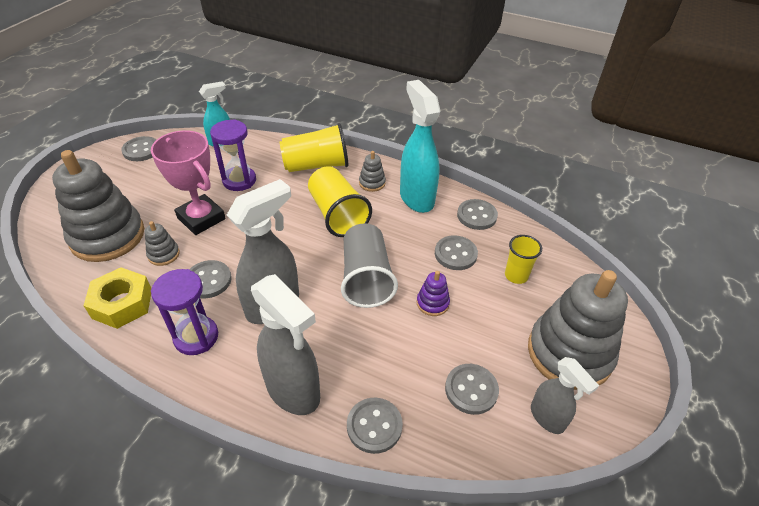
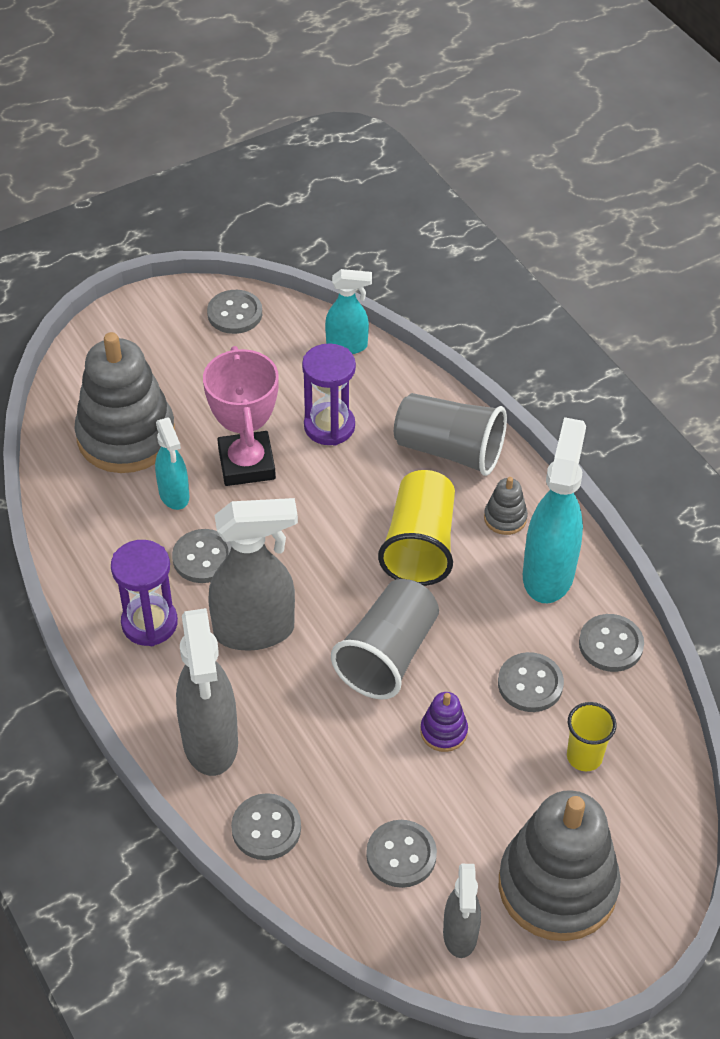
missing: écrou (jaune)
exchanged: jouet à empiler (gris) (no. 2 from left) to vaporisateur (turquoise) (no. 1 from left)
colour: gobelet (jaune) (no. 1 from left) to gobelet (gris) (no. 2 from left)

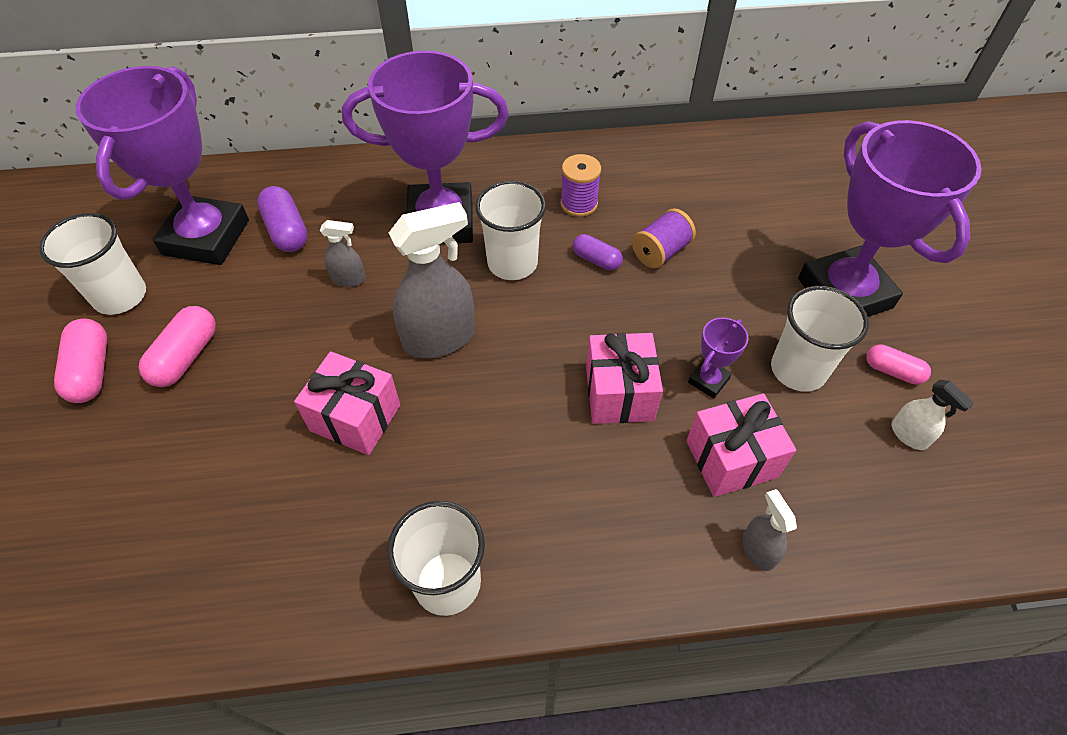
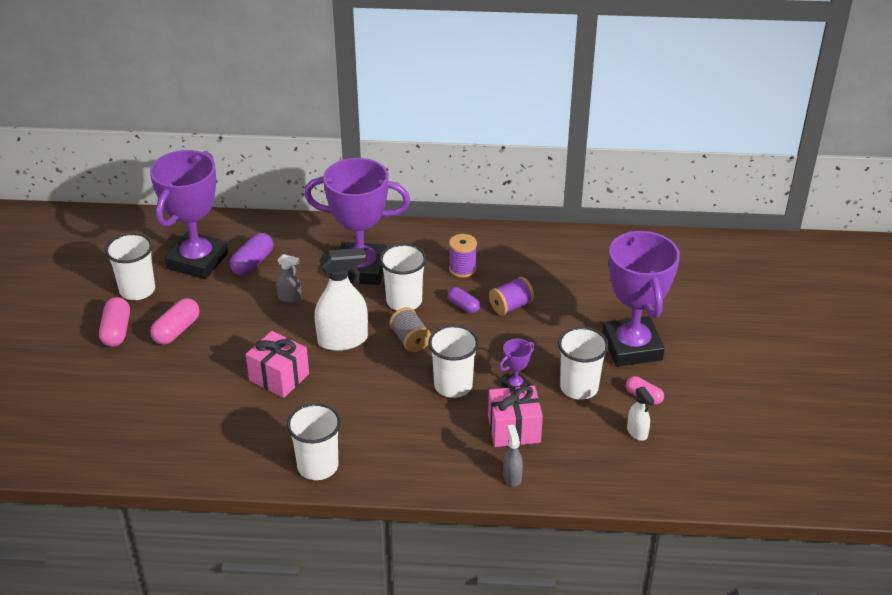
appeared: bobine (gris)
exchanged: cadeau (rose) (no. 2 from left) to gobelet (blanc) (no. 4 from left)
colour: vaporisateur (gris) (no. 2 from left) to vaporisateur (blanc) (no. 1 from left)
spun: gélule (violet) (no. 1 from left) 45 degrees clockwise

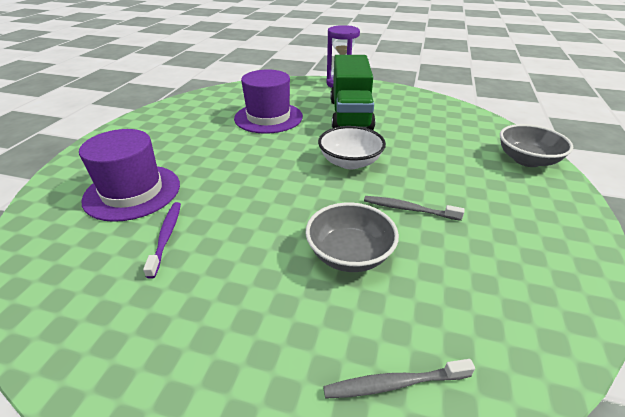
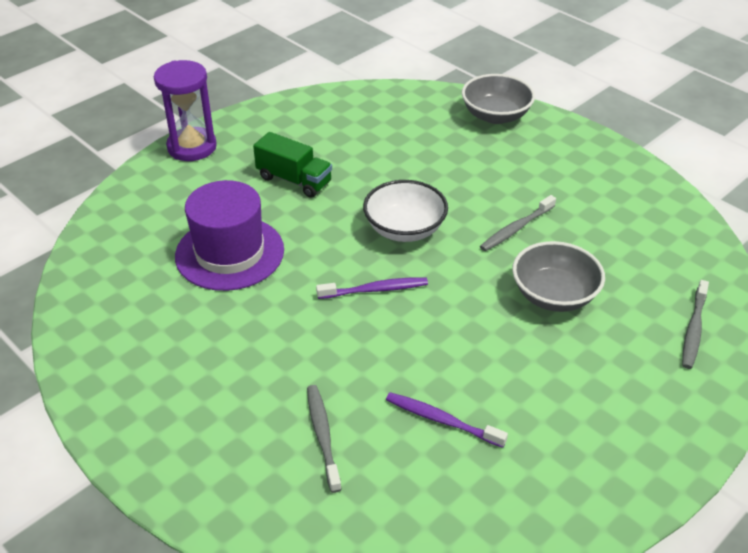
appeared: brosse à dents (violet) (no. 1 from left)
exchanged: chapeau (violet) (no. 1 from left) to brosse à dents (gris) (no. 1 from left)
size: camion (vert) x0.57

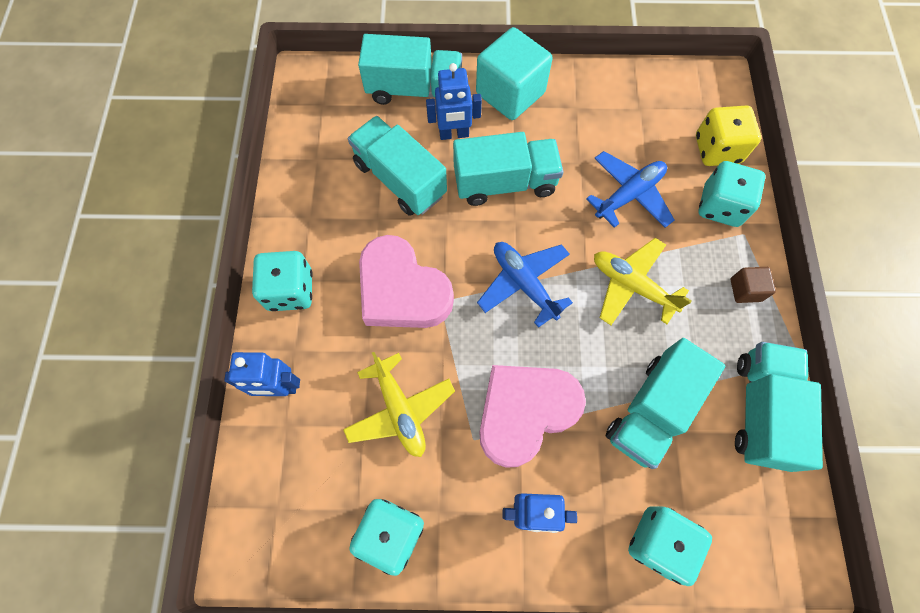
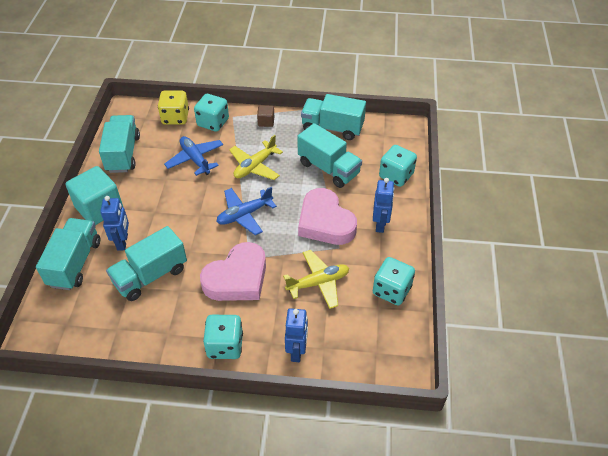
relocated: camion (turquoise) (no. 3 from left in the first image) to camion (turquoise) (no. 2 from left)

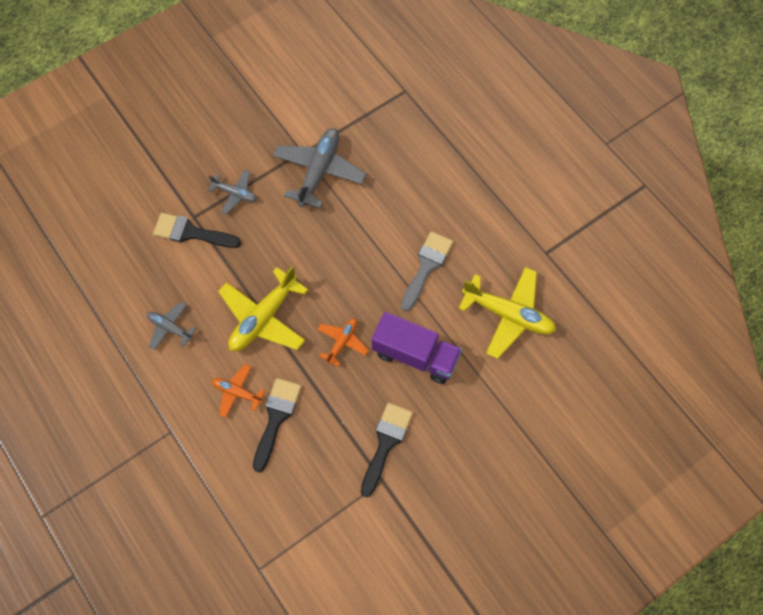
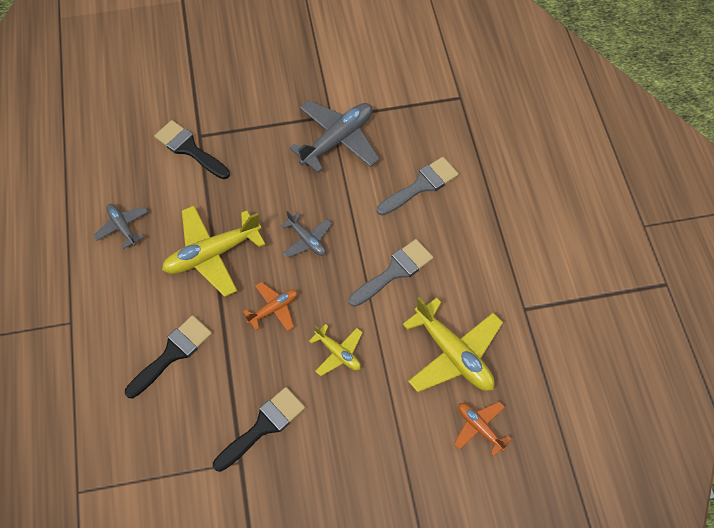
appeared: pinceau (gris) (no. 2 from left)
relocated: avion (gris) (no. 2 from left); avion (orange) (no. 1 from left in the first image) to avion (orange) (no. 2 from left)
exchanged: camion (violet) to avion (jaune) (no. 2 from left)

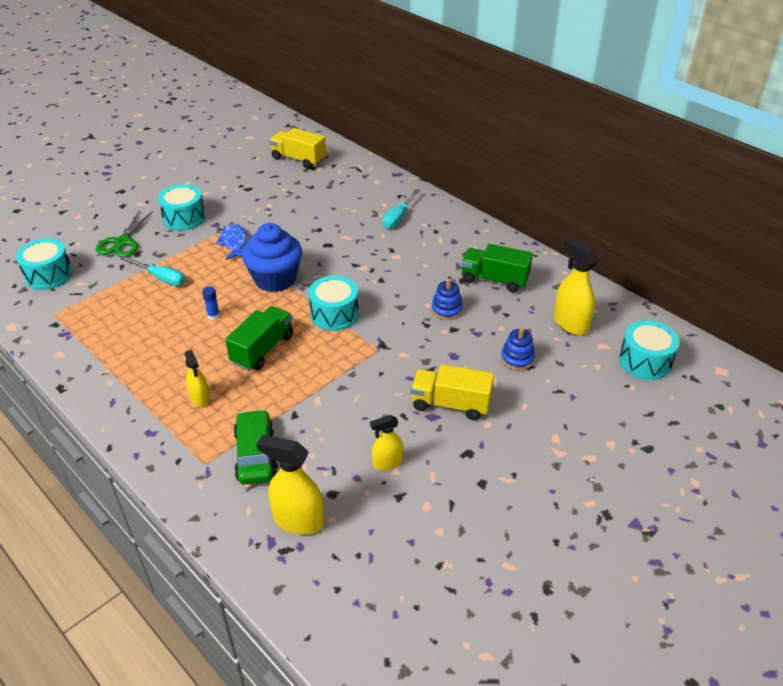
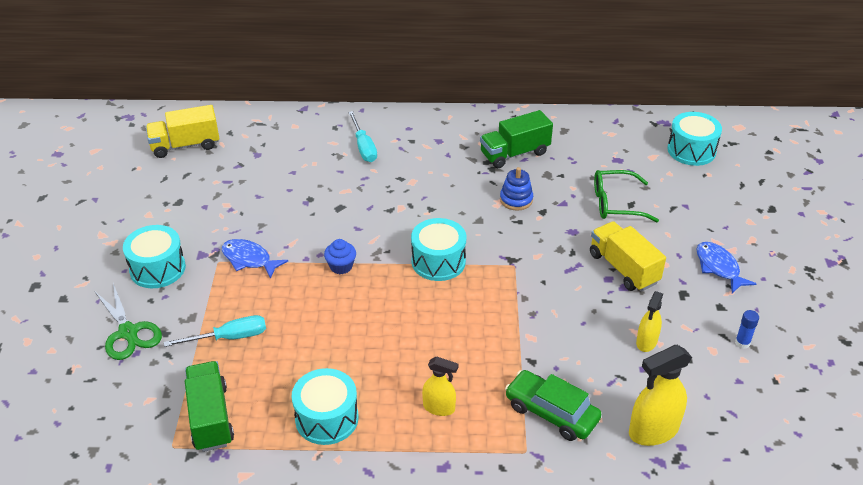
missing: vaporisateur (jaune) (no. 4 from left)
appeared: poisson (bleu) (no. 2 from left)
relocated: tambour (turquoise) (no. 1 from left in the first image) to tambour (turquoise) (no. 2 from left); bâton de colle (bleu); camion (vert) (no. 1 from left)
exchanged: jouet à empiler (bleu) (no. 2 from left) to lunettes (vert)
spun: camion (jaune) (no. 2 from left) 90 degrees clockwise
size: muffin (bleu) x0.46

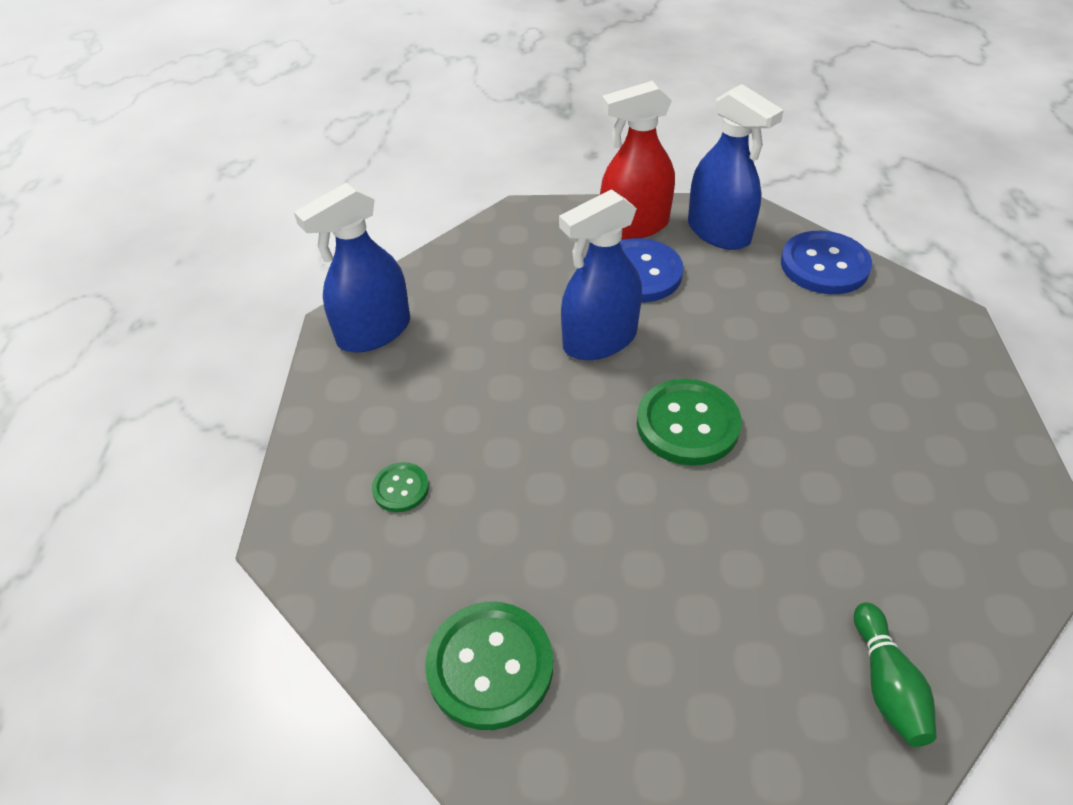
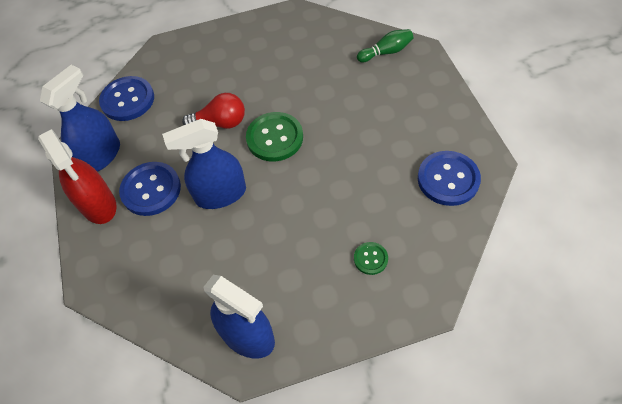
appeared: ampoule (rouge)
colour: bouton (vert) (no. 2 from left) to bouton (bleu) (no. 3 from left)
spun: vaporisateur (bleu) (no. 2 from left) 120 degrees clockwise

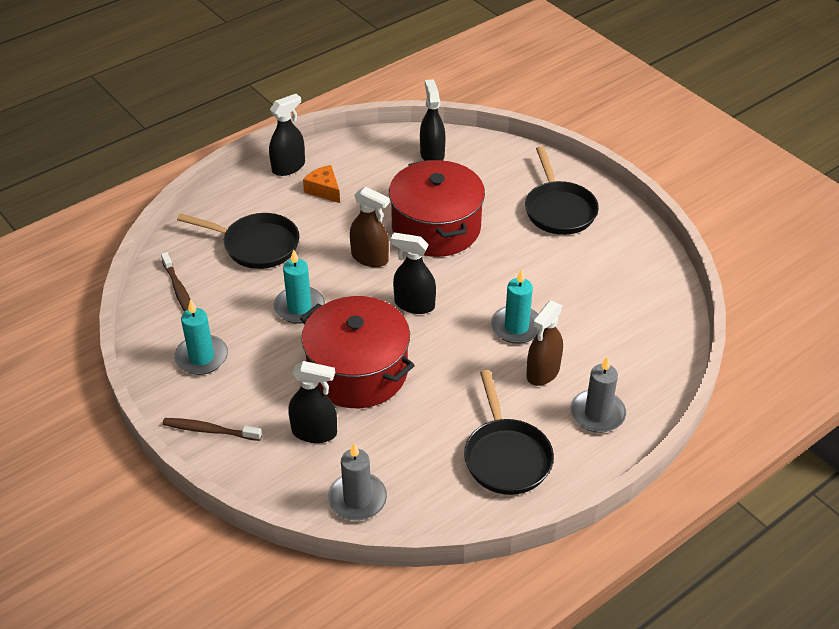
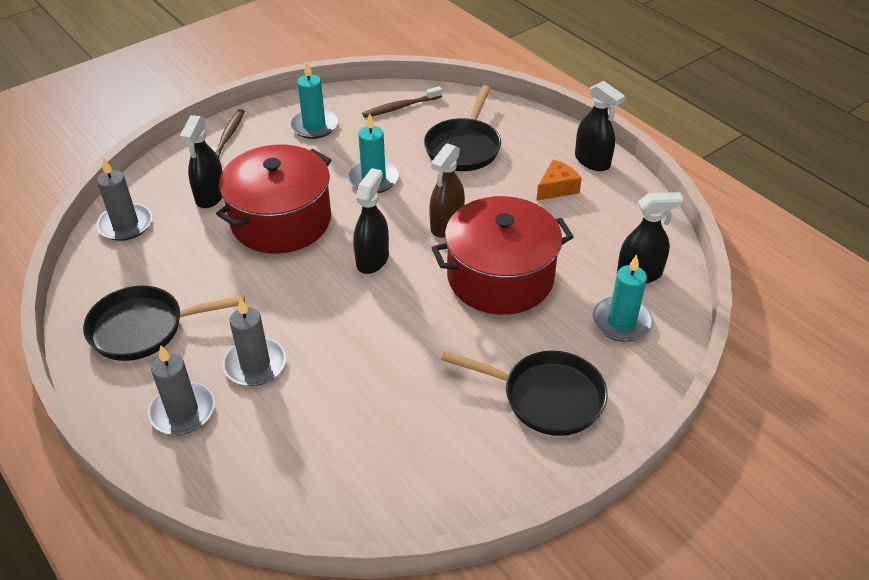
relocated: bougie (turquoise) (no. 3 from left)
exchanged: vaporisateur (marron) (no. 2 from left) to bougie (gris) (no. 3 from left)
spun: poêle (noir) (no. 3 from left) 150 degrees counterclockwise

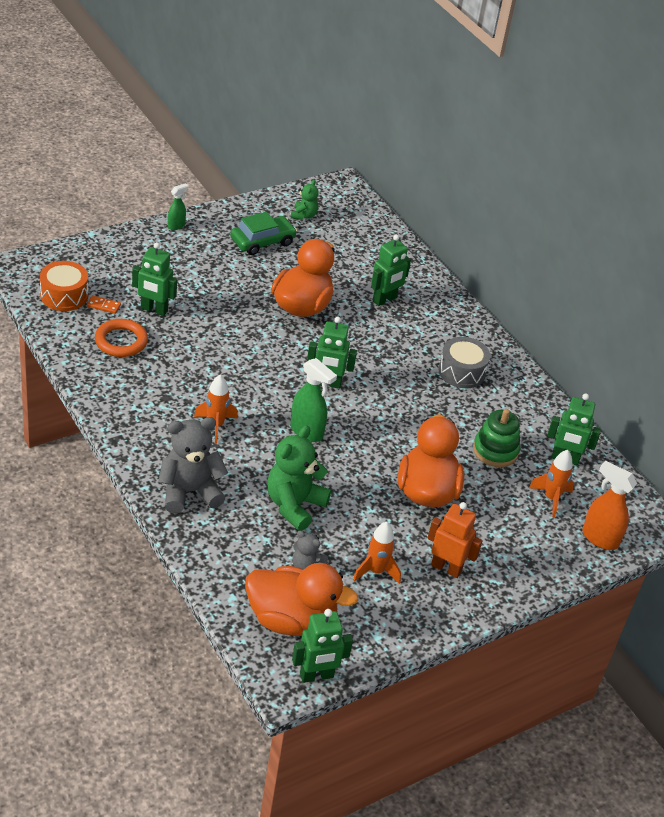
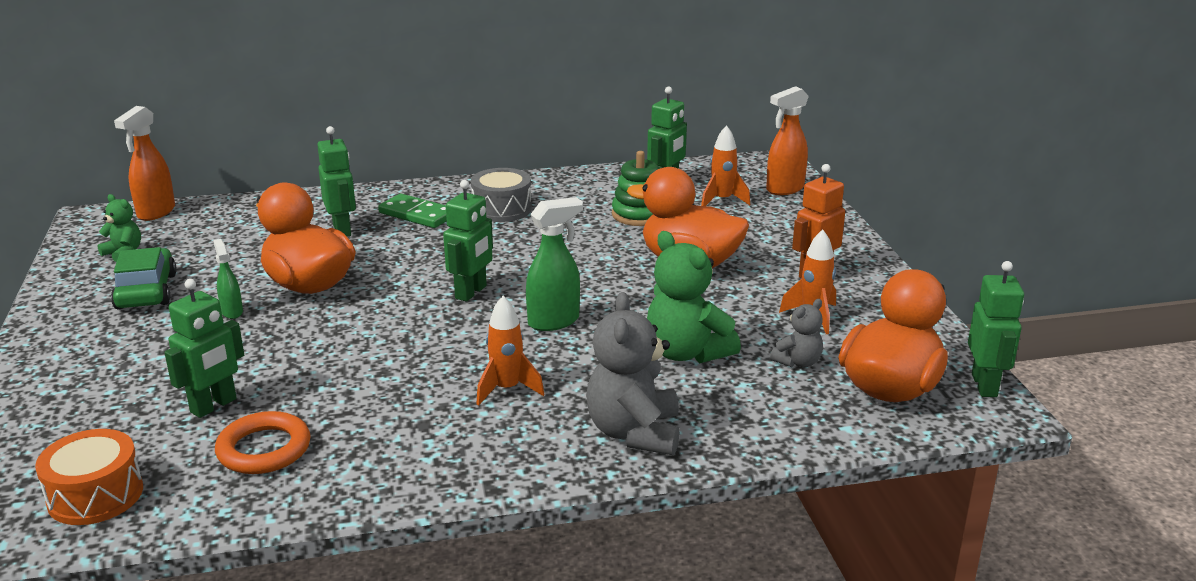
missing: domino (orange)
appeared: vaporisateur (orange) (no. 1 from left); domino (vert)
relocated: vaporisateur (vert) (no. 1 from left)

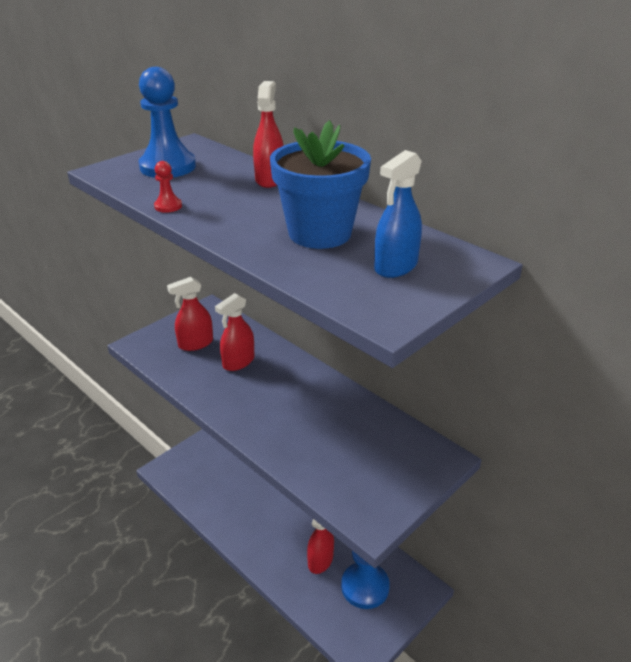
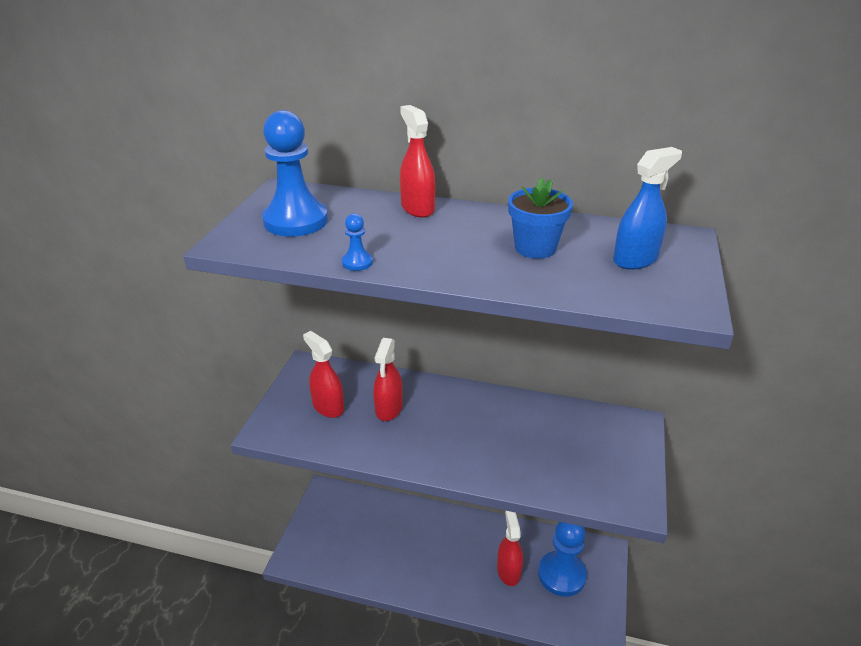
colour: pion (rouge) to pion (bleu) (no. 2 from left)
spun: vaporisateur (rouge) (no. 1 from left) 105 degrees clockwise; vaporisateur (bleu) 135 degrees counterclockwise
size: pot de fleurs (bleu) x0.64

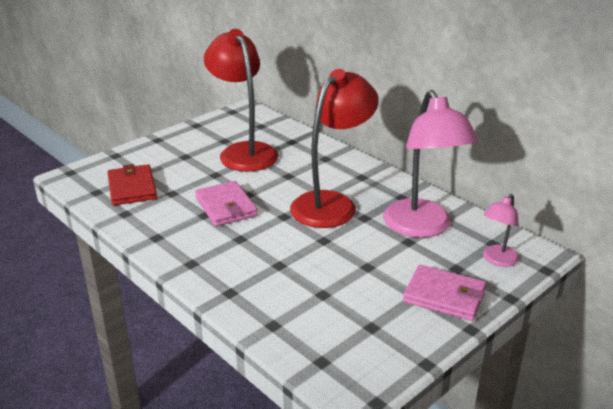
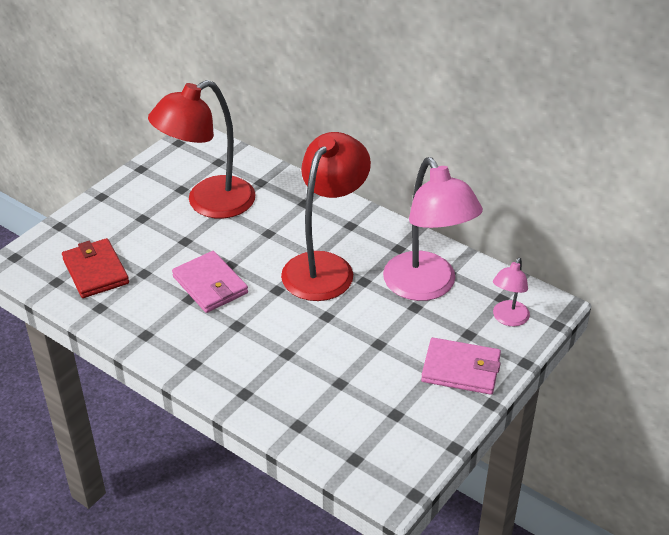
spun: lampe (rouge) (no. 1 from left) 90 degrees counterclockwise

